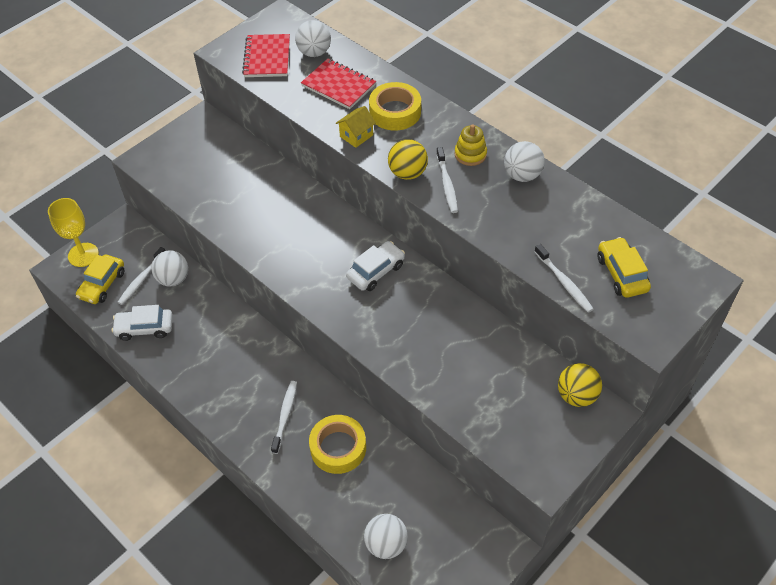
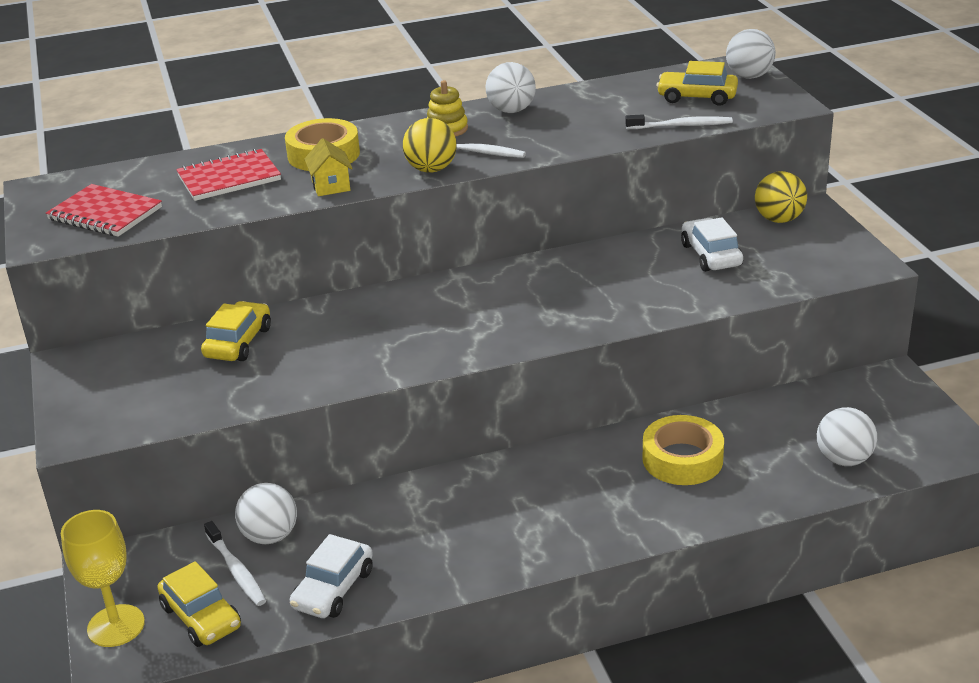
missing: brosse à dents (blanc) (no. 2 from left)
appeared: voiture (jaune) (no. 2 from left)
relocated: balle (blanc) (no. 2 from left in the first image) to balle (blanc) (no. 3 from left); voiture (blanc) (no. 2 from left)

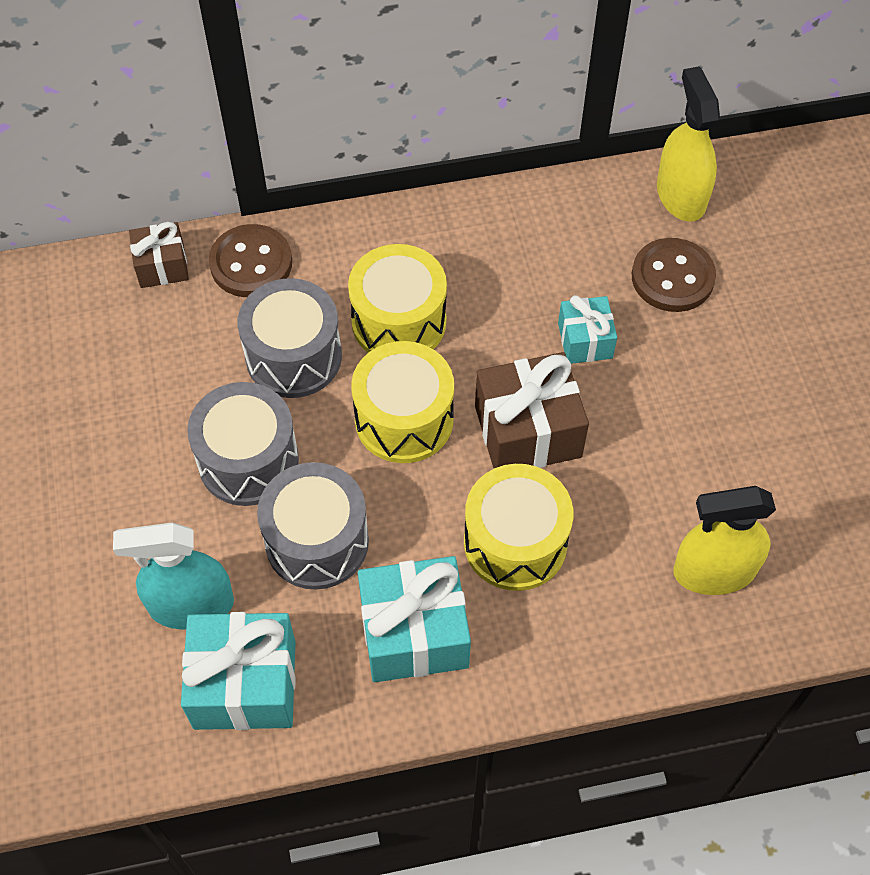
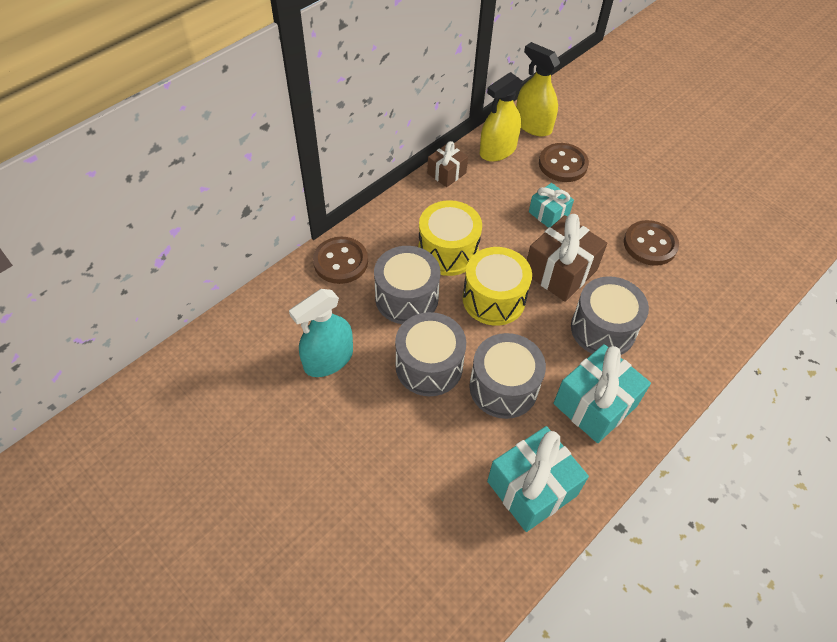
appeared: bouton (marron) (no. 3 from left)
relocated: vaporisateur (turquoise); cadeau (marron) (no. 1 from left); vaporisateur (jaune) (no. 2 from left in the first image) to vaporisateur (jaune) (no. 1 from left)
colour: tambour (jaune) (no. 3 from left) to tambour (gris) (no. 4 from left)

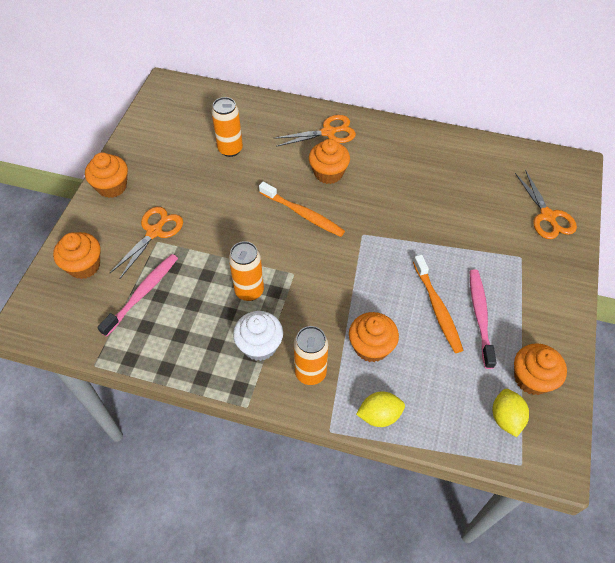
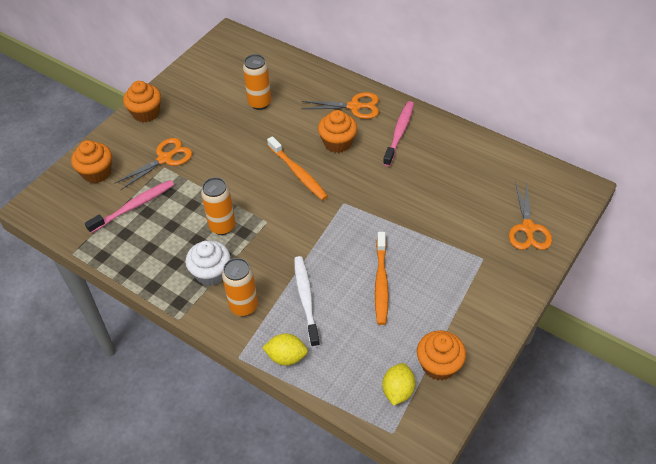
relocated: brosse à dents (rose) (no. 2 from left)
exchanged: muffin (orange) (no. 4 from left) to brosse à dents (blanc)

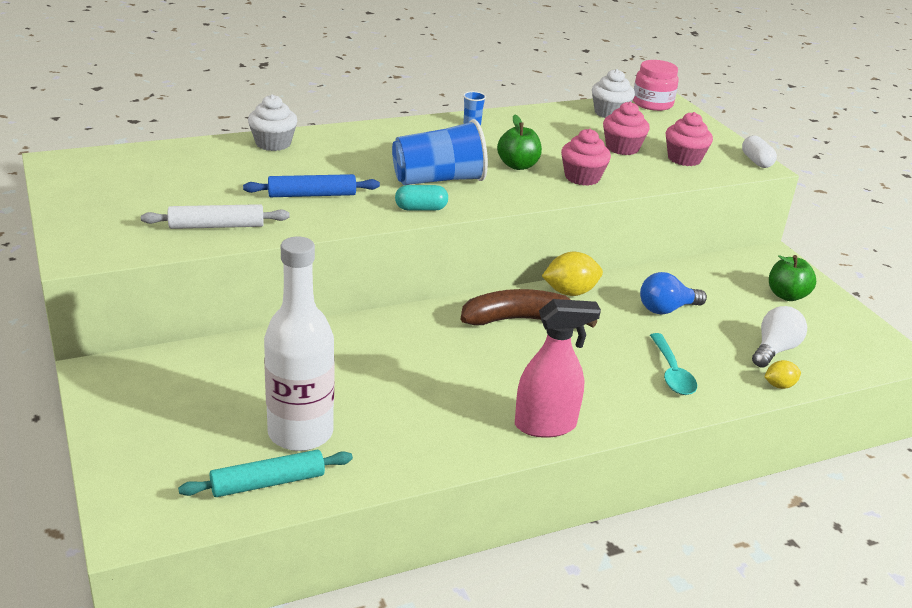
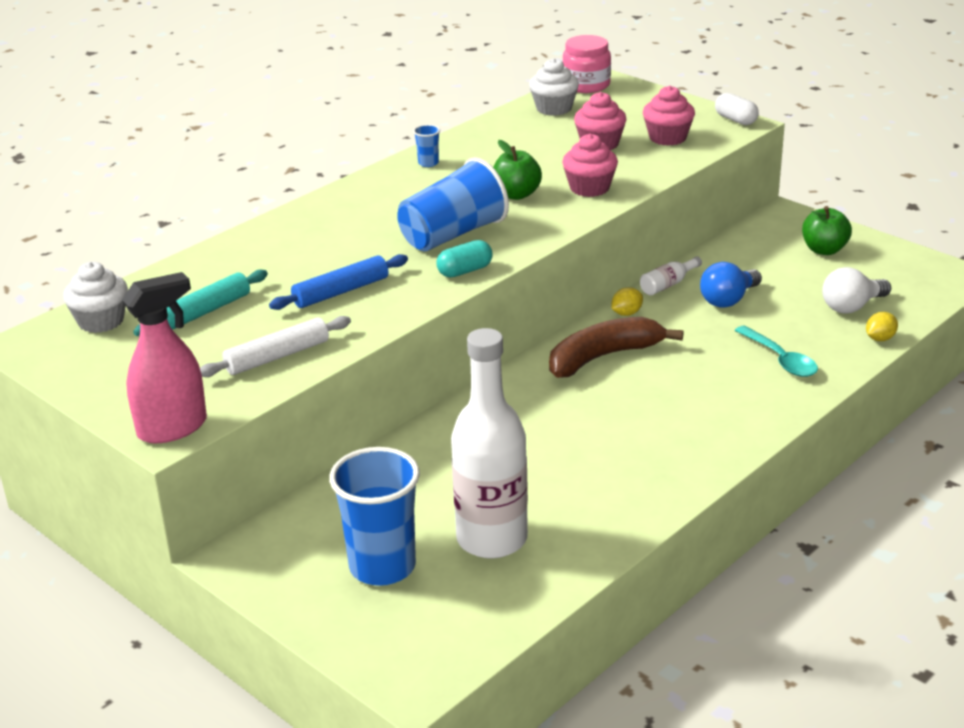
appeared: gobelet (bleu) (no. 1 from left); bouteille (blanc) (no. 2 from left)
relocated: rouleau à pâtisserie (turquoise); muffin (blanc) (no. 1 from left); vaporisateur (rose)
spun: ampoule (blanc) 135 degrees counterclockwise
size: citron (jaune) (no. 1 from left) x0.57

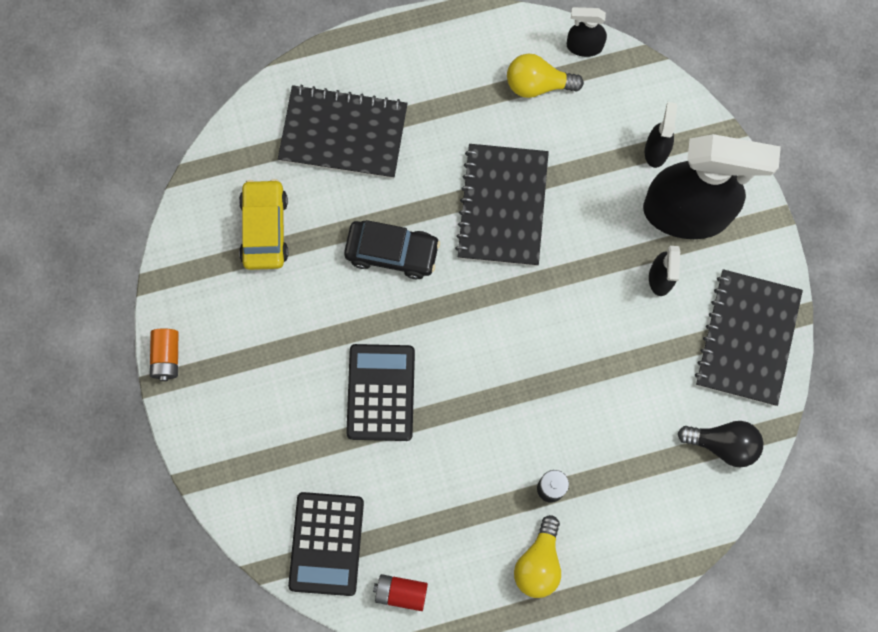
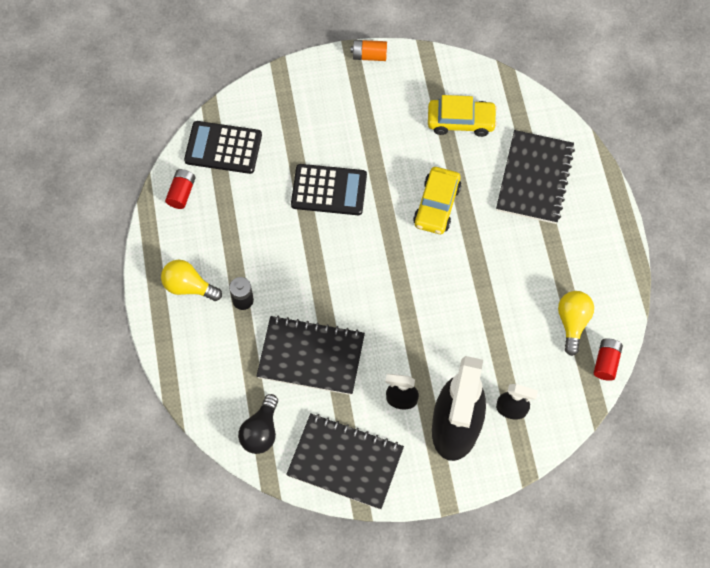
relocated: carnet (noir) (no. 2 from left in the first image) to carnet (noir) (no. 1 from left)
exchanged: vaporisateur (noir) (no. 1 from left) to pile (rouge) (no. 2 from left)
colour: voiture (noir) to voiture (jaune) (no. 1 from left)

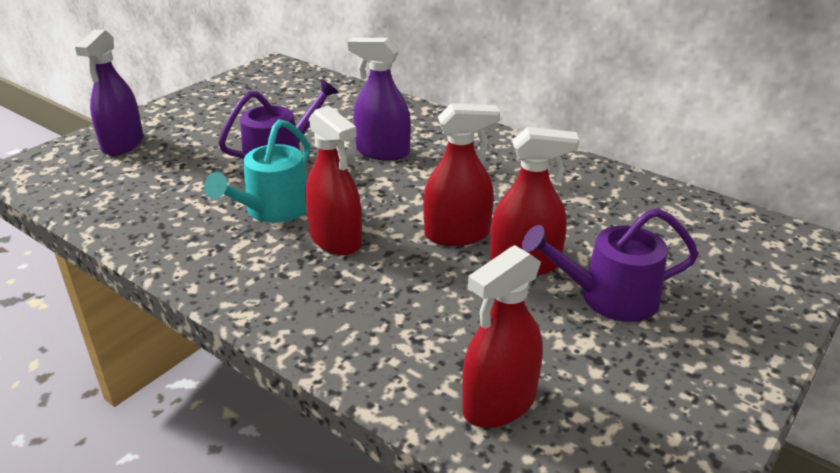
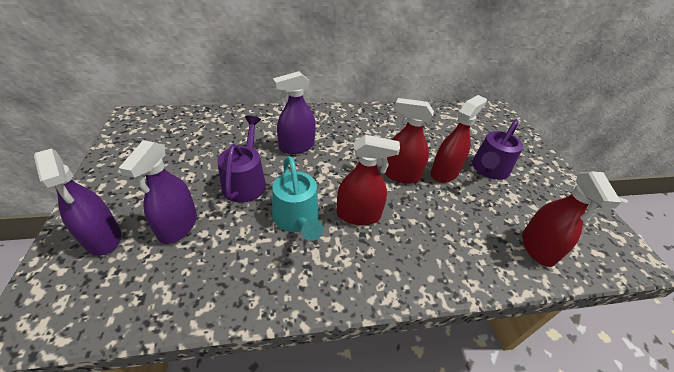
appeared: vaporisateur (violet) (no. 2 from left)
spun: vaporisateur (rouge) (no. 2 from left) 105 degrees counterclockwise

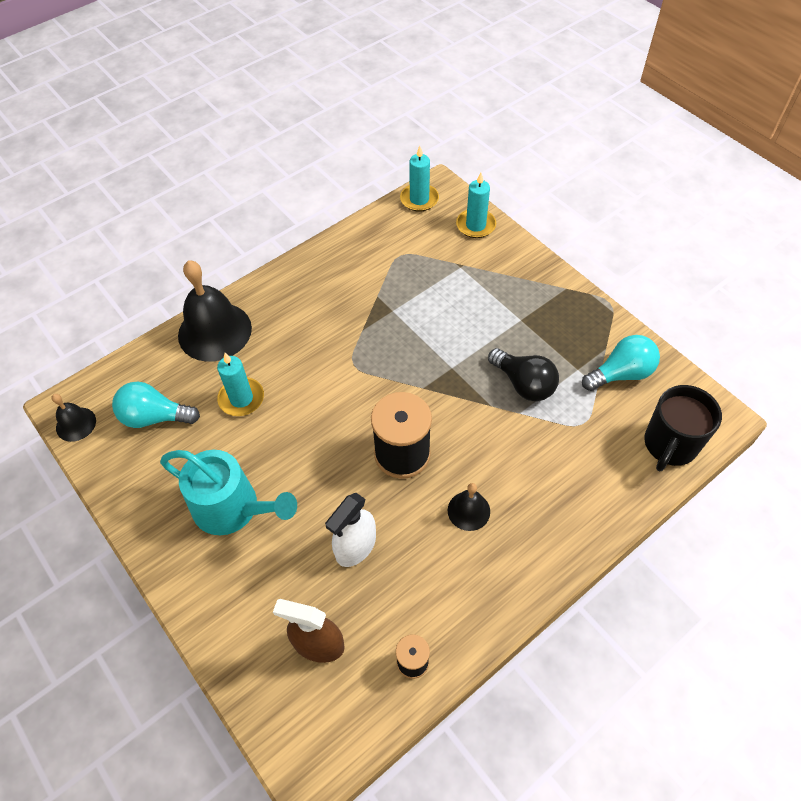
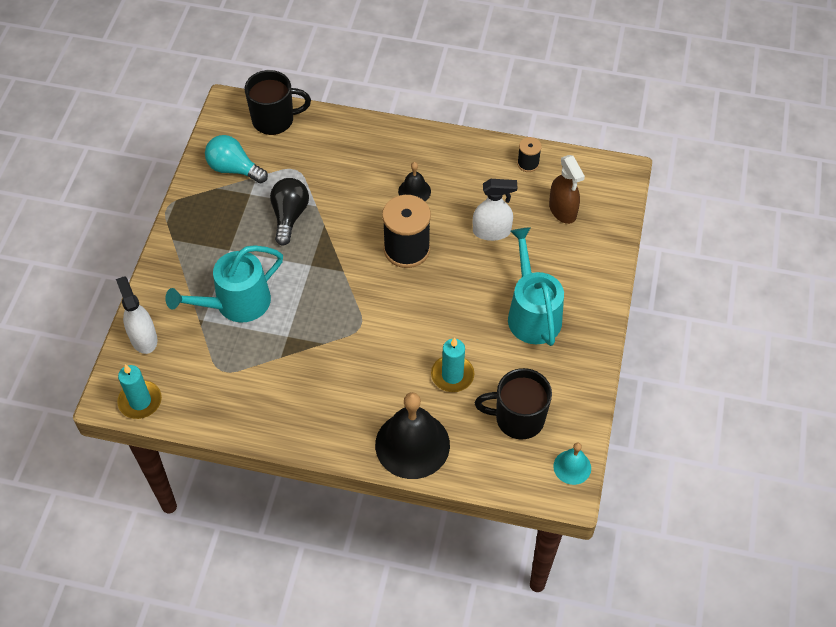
appeared: arrosoir (turquoise) (no. 1 from left)
exchanged: ampoule (turquoise) (no. 1 from left) to tasse (noir) (no. 2 from left); bougie (turquoise) (no. 3 from left) to vaporisateur (blanc) (no. 1 from left)
colour: cloche (noir) (no. 1 from left) to cloche (turquoise)

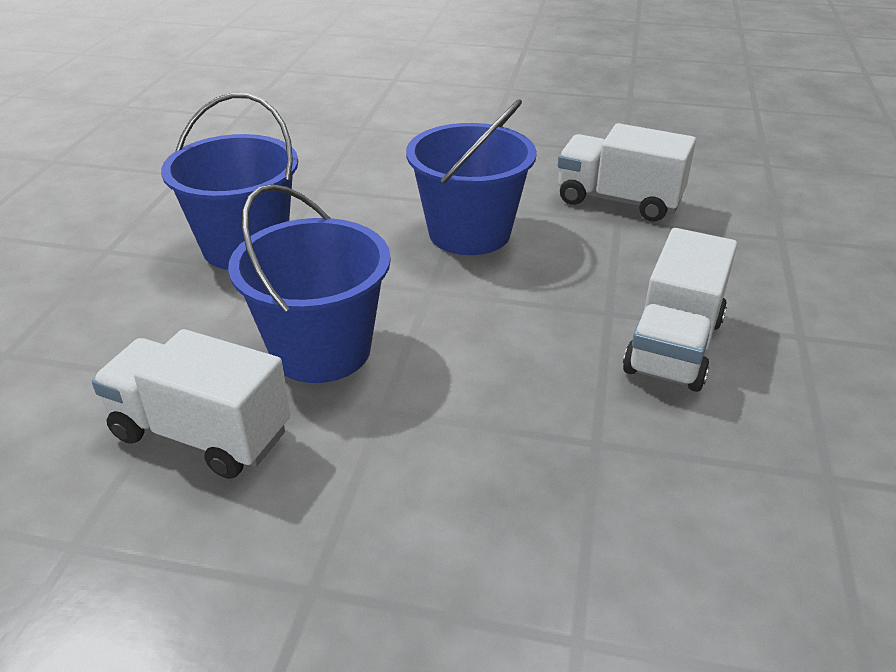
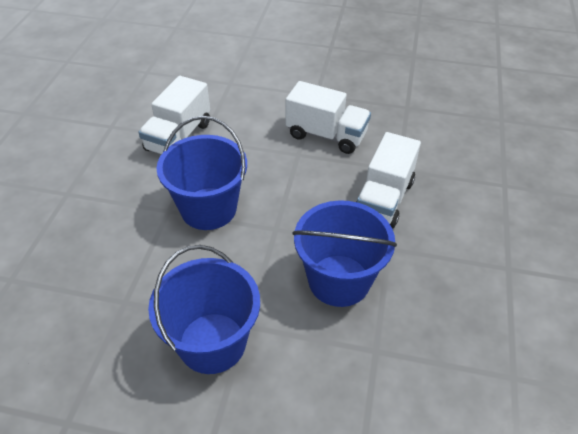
relocated: camion (blanc) (no. 1 from left in the first image) to camion (blanc) (no. 3 from left)

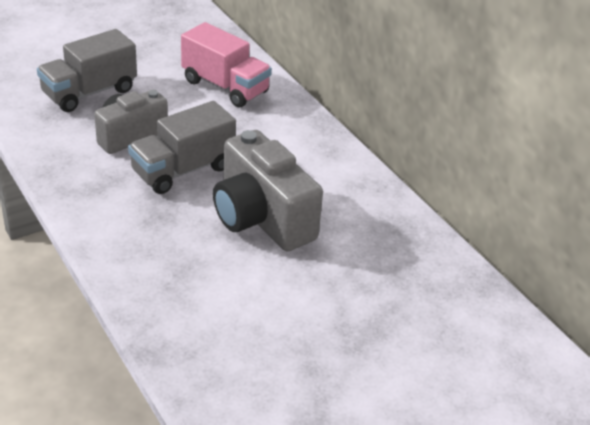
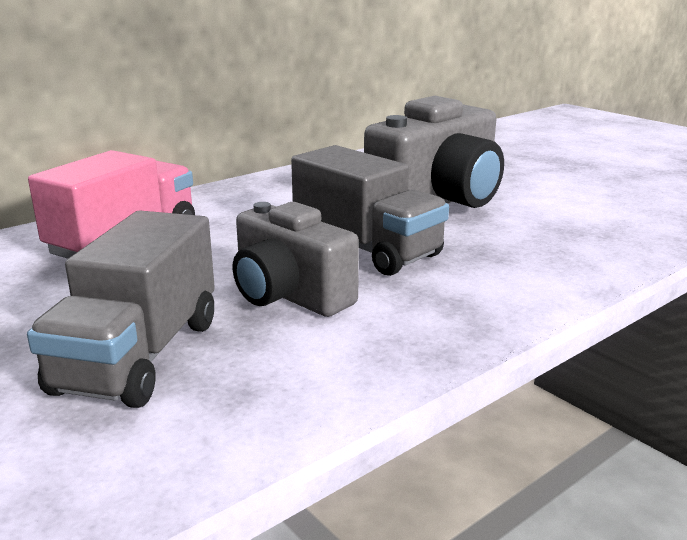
spun: camion (gris) (no. 1 from left) 60 degrees clockwise

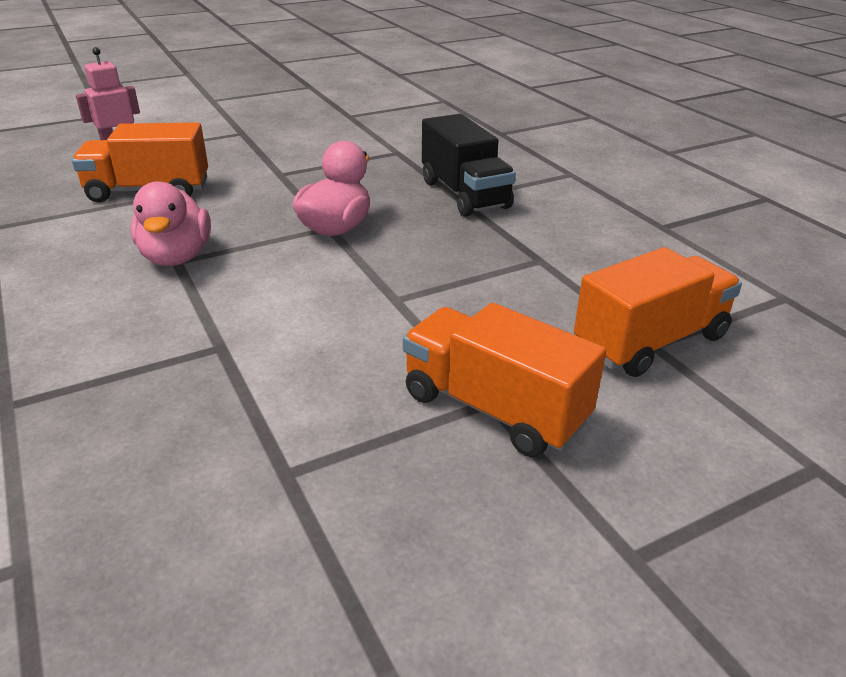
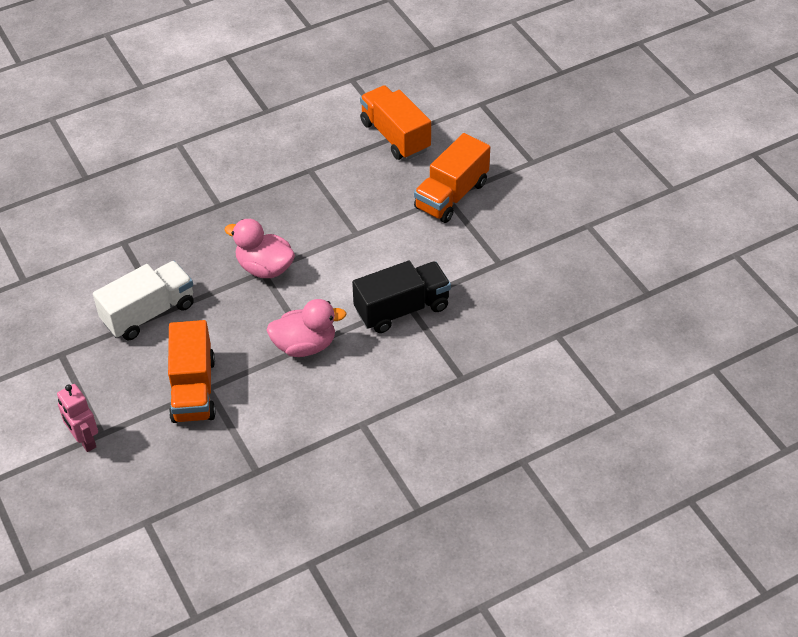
appeared: camion (blanc)
relocated: camion (noir)

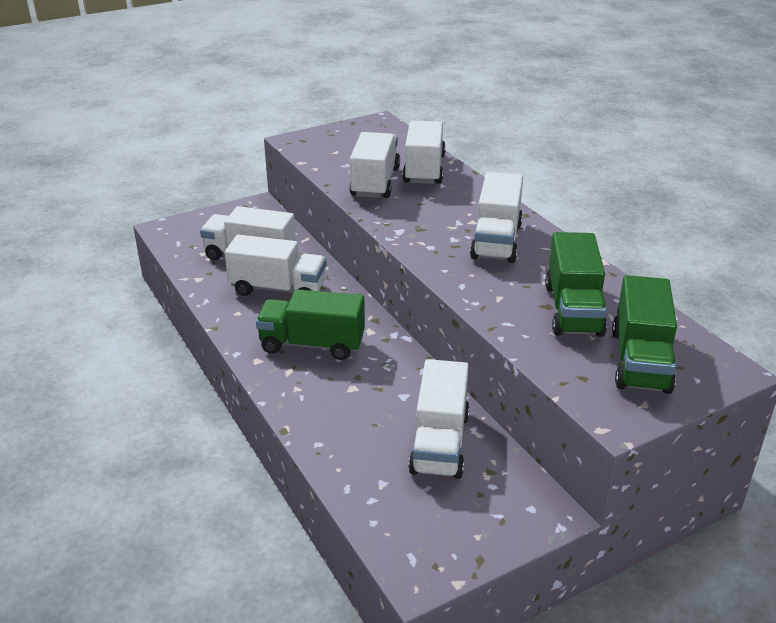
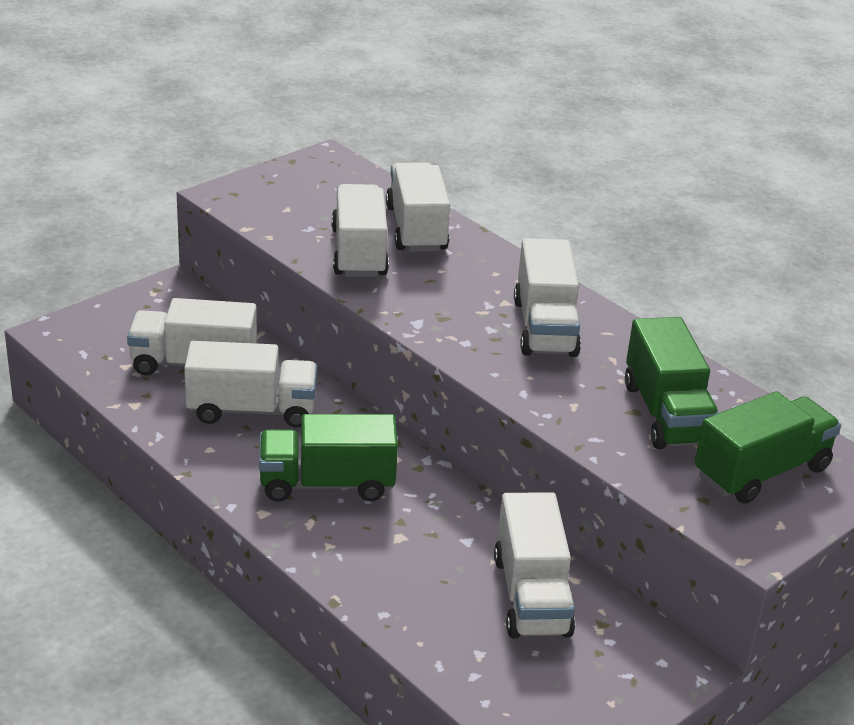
spun: camion (vert) (no. 3 from left) 120 degrees counterclockwise

